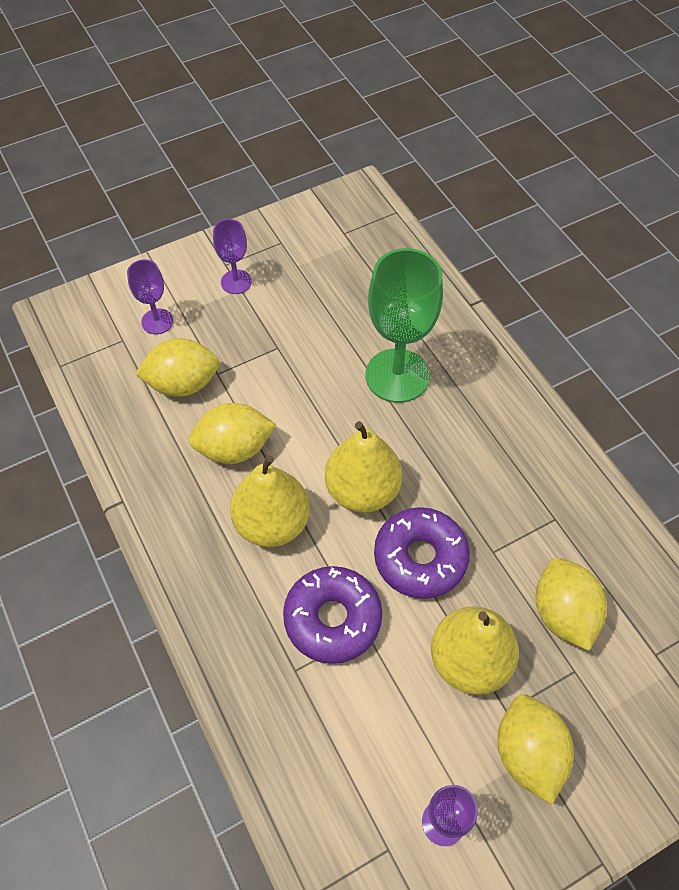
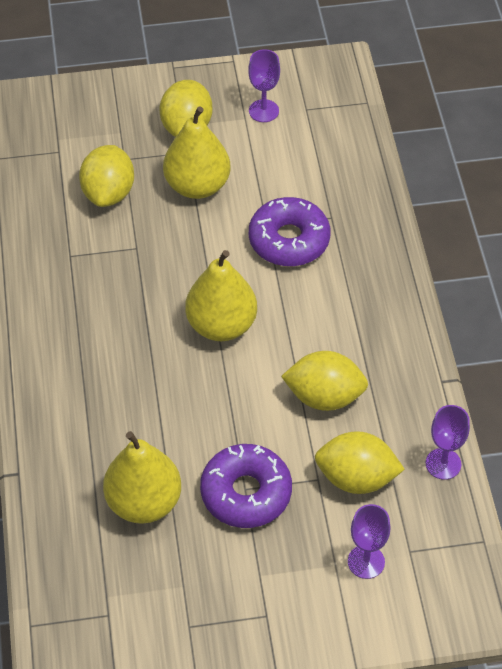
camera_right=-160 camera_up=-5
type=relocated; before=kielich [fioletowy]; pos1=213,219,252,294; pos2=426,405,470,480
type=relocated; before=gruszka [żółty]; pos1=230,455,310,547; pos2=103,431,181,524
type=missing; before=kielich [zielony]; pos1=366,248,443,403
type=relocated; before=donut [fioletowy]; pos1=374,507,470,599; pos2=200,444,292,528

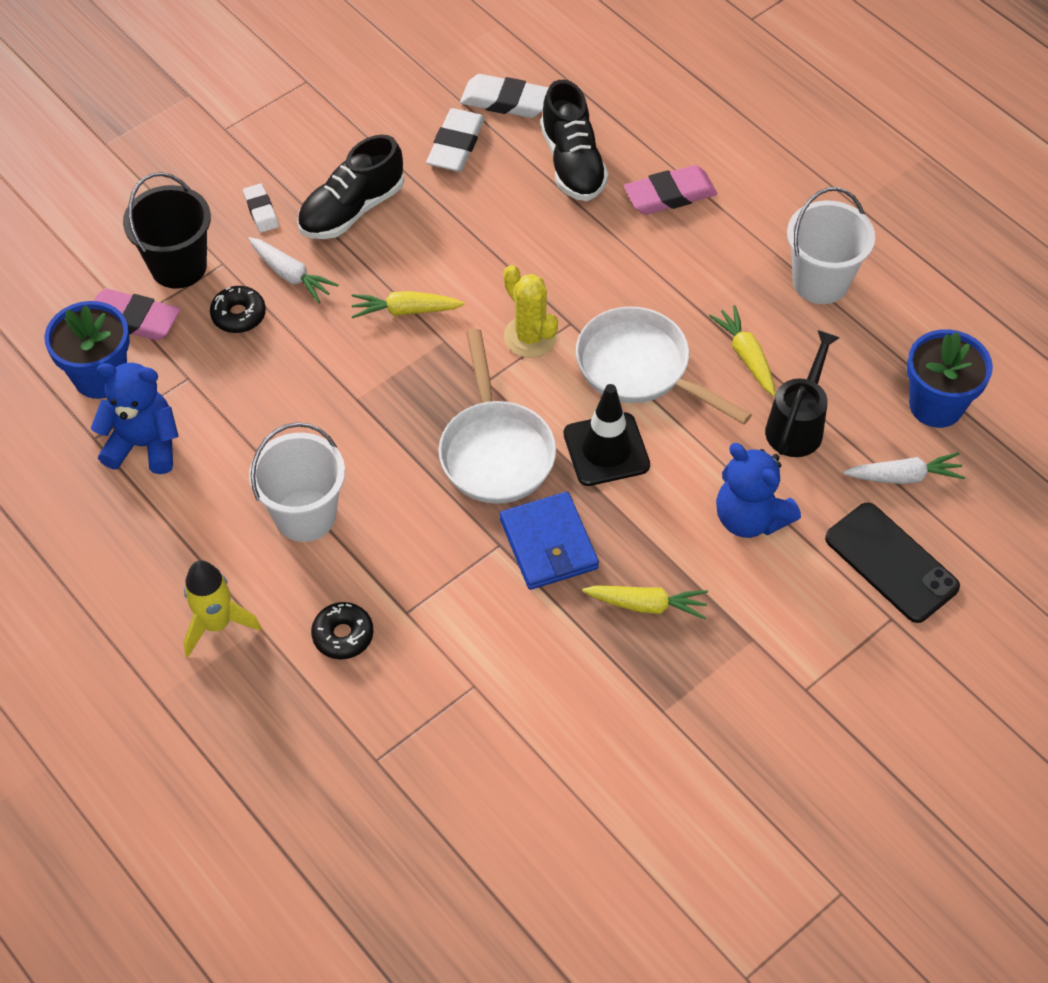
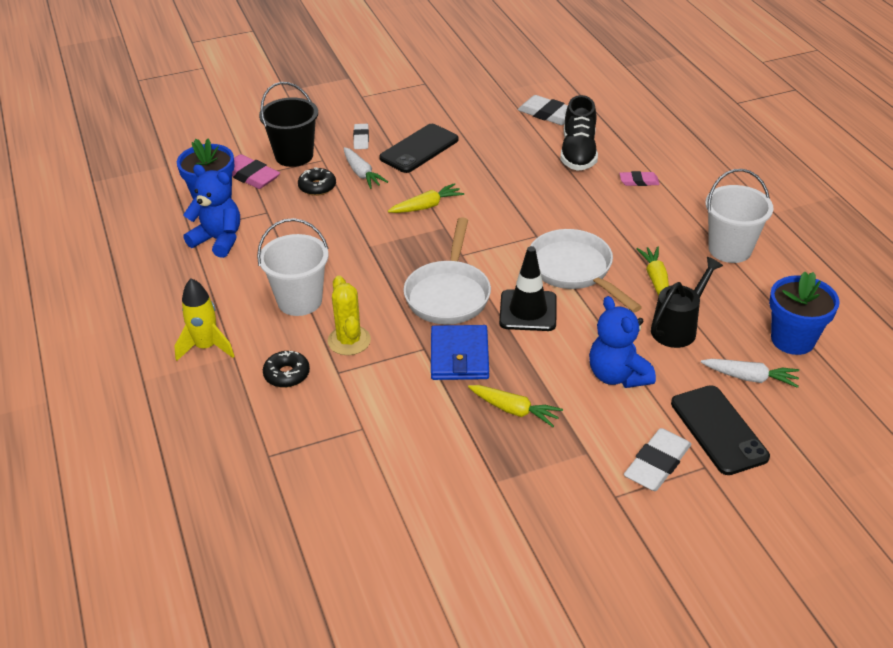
camera_right=20 camera_up=-15
type=exchanged; before=but [czarny]; after=telefon [czarny]; pos1=297,134,404,239; pos2=379,124,458,173
type=spun; before=marchewka [żółty]; pos1=352,291,465,318; pos2=388,183,464,213; turn=135
type=relocated; before=gumka do mazania [biały]; pos1=426,108,485,172; pos2=624,428,691,491
type=relocated; before=kaktus [żółty]; pos1=503,265,558,358; pos2=327,276,371,355
type=size; before=gumka do mazania [różowy]; pos1=624,165,717,215; pos2=619,171,660,186; scale=0.6

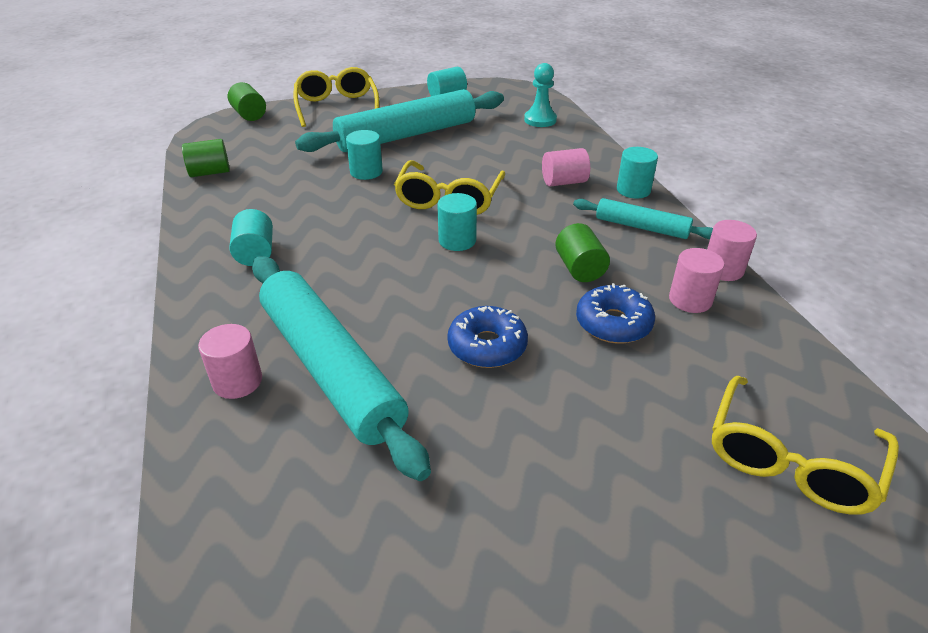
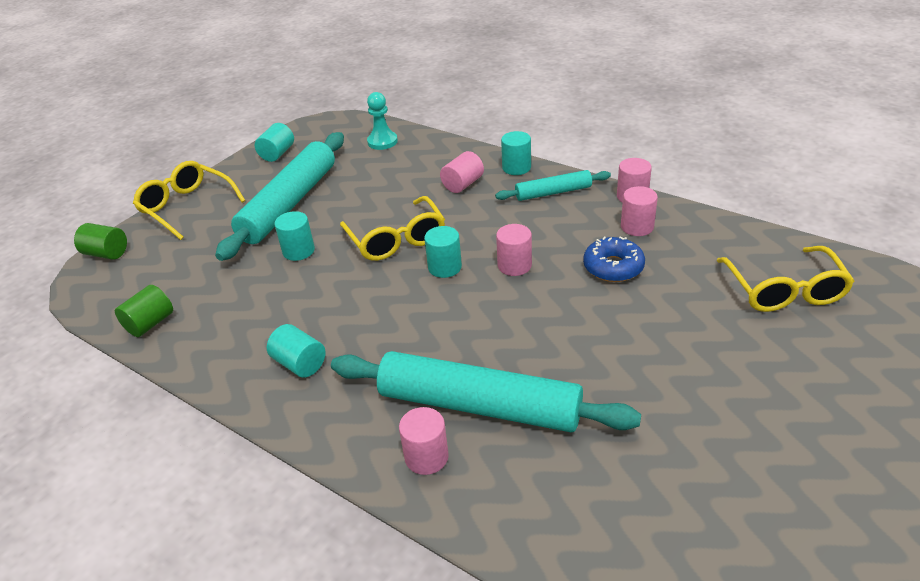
camera_right=-35 camera_up=0
type=missing; before=donut [niebieski]; pos1=447,306,528,368
type=missing; before=walec [zielony]; pos1=555,223,610,282
type=appeared; after=walec [różowy]; pos2=496,224,532,276

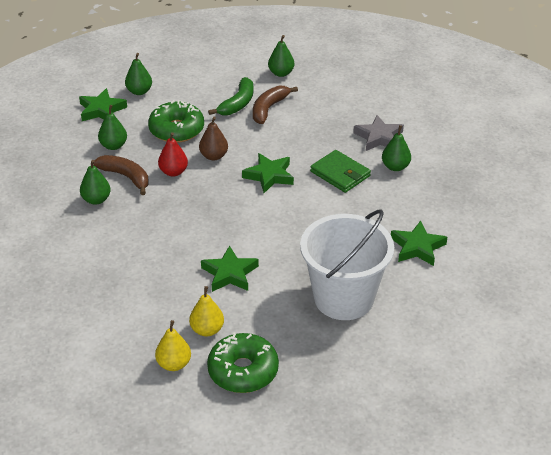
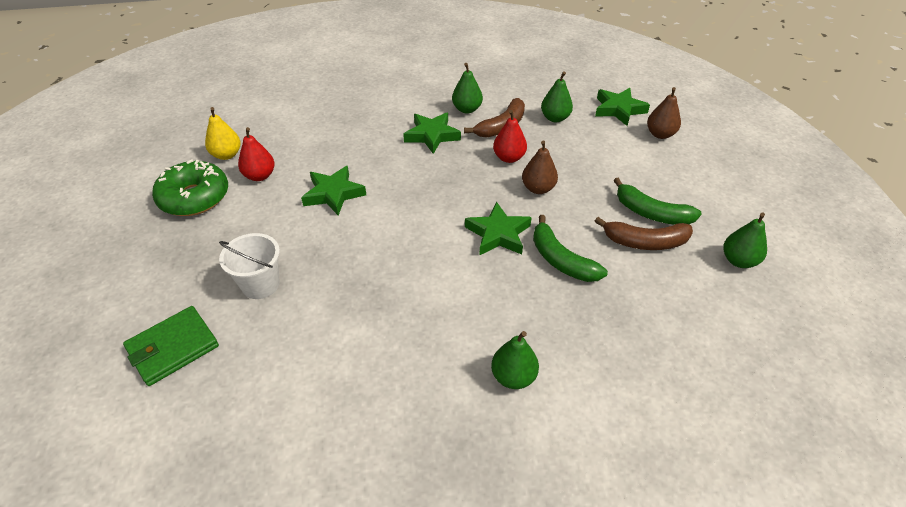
camera_right=95 camera_up=5
type=colour; before=gruszka [zielony]; after=gruszka [brązowy]; pos1=125,53,152,95; pos2=647,87,681,139
type=missing; before=donut [zielony]; pos1=148,100,204,143
type=colour; before=gruszka [żółty]; after=gruszka [czerwony]; pos1=189,286,224,337; pos2=238,127,274,181
type=spun; before=banan [brązowy]; pos1=253,86,298,124; pos2=595,217,693,250; turn=150
type=size; before=wiadro [biały]; pos1=300,209,394,320; pos2=219,233,280,299; scale=0.51
type=relocated; before=portfel [zielony]; pos1=310,150,371,193; pos2=123,306,219,386
type=missing; before=gwiazda [szary]; pos1=353,115,404,151
type=relocated; before=gwiazda [zielony]; pos1=391,221,447,266; pos2=403,112,461,154
type=appeared; after=banan [zielony]; pos2=533,215,608,282

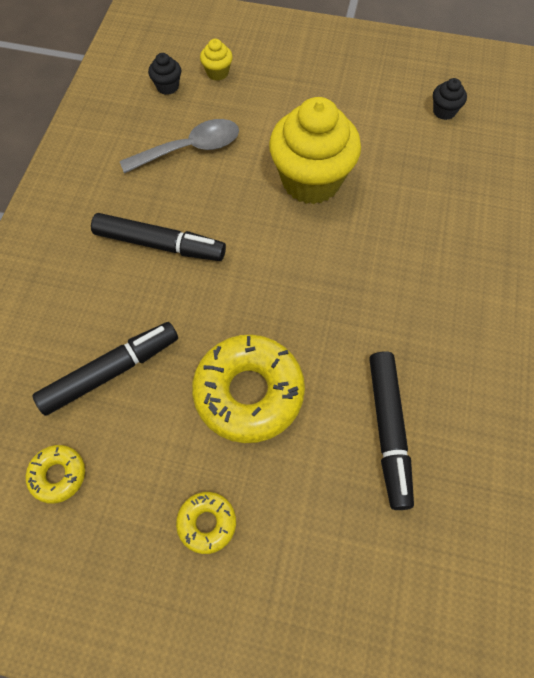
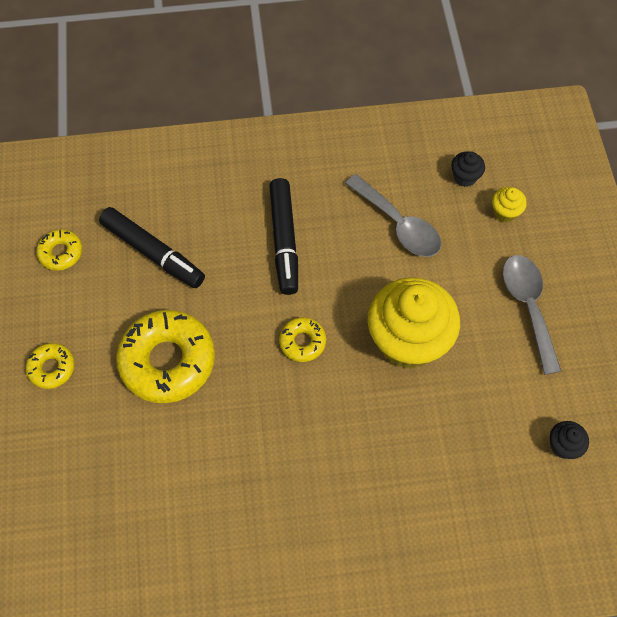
camera_right=70 camera_up=0
type=missing; before=flamaster [czarny]; pos1=369,351,414,510
type=appeared; after=donut [żółty]; pos2=279,317,326,362
type=appeared; after=łyżka [szary]; pos2=502,255,561,375

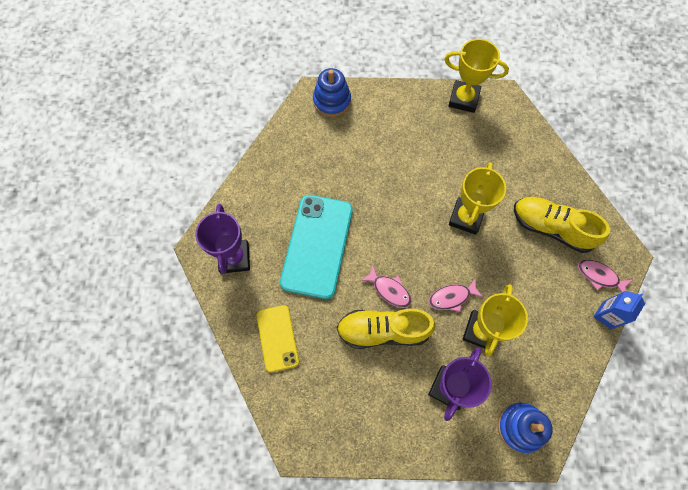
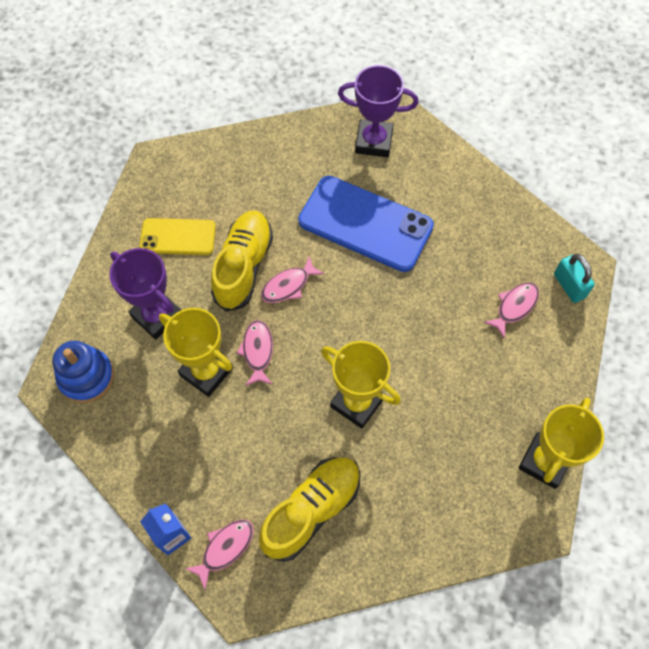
camera_right=105 camera_up=-5
type=relocated; before=telefon [żółty]; pos1=256,305,299,373; pos2=140,218,216,255
type=colour; before=telefon [turkusowy]; after=telefon [niebieski]; pos1=280,195,352,299; pos2=298,176,434,272
type=exchanged; before=zabawka nakładanka [niebieski]; after=kłódka [turkusowy]; pos1=313,68,351,117; pos2=554,254,595,303
type=appeared; after=ryba [różowy]; pos2=484,283,539,339

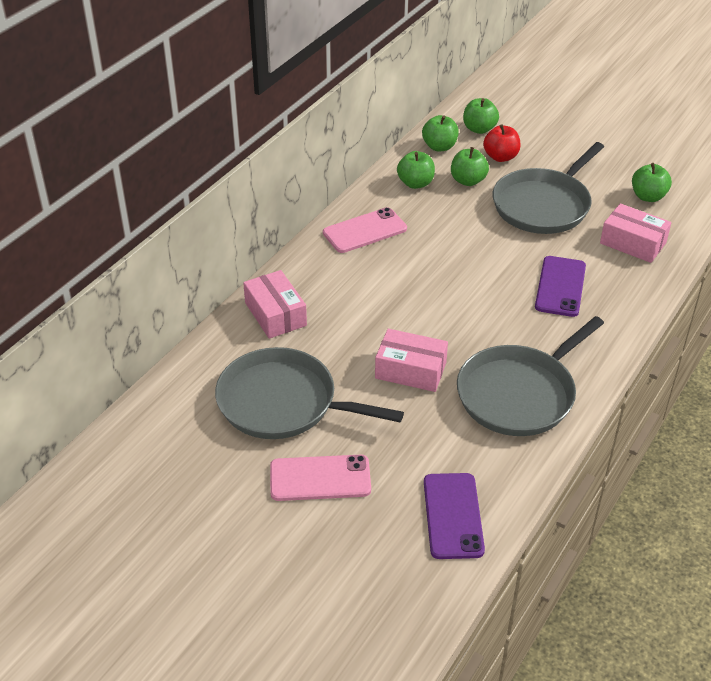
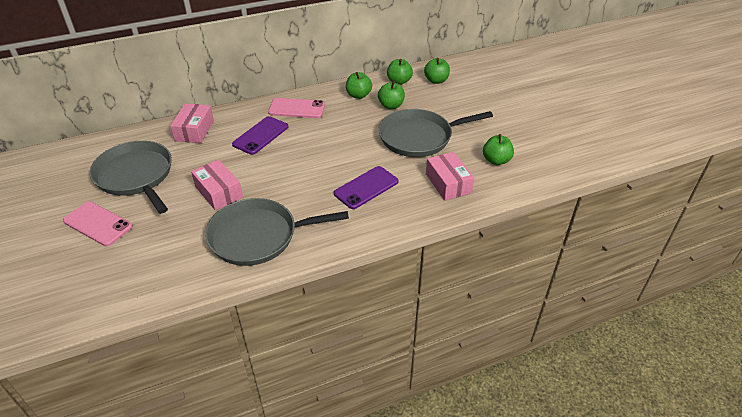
camera_right=35 camera_up=0
type=relocated; before=telefon [fioletowy]; pos1=424,473,485,559; pos2=232,116,288,155
type=missing; before=jabłko [czerwony]; pos1=483,124,521,162

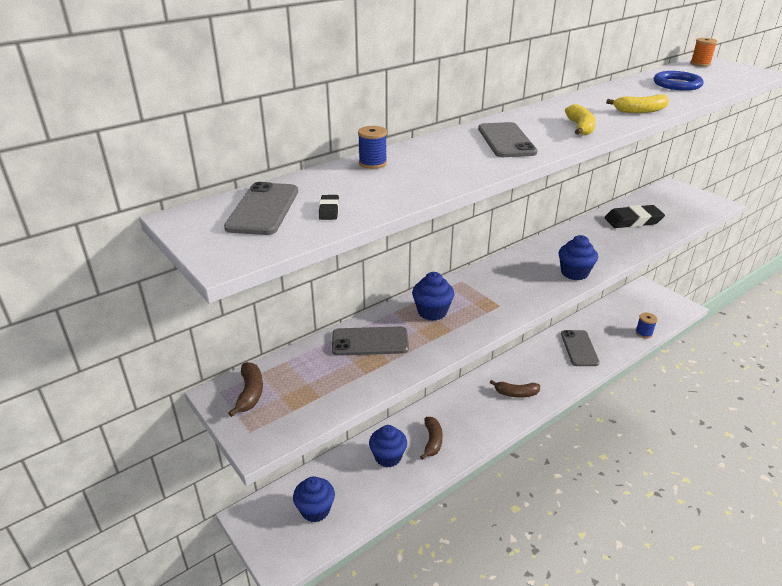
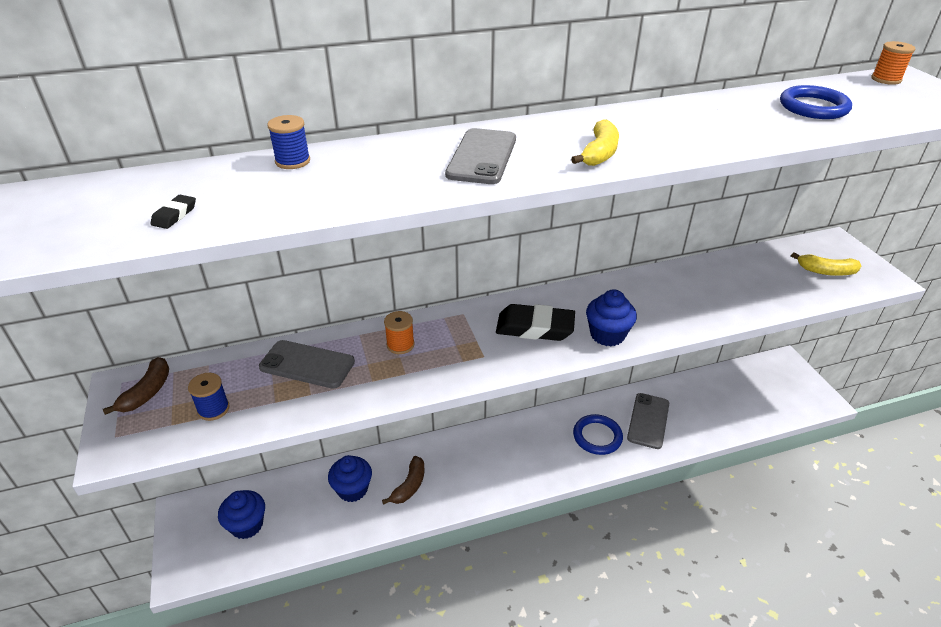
camera_right=20 camera_up=5
type=missing; before=telefon [szary]; pos1=224,182,298,235
type=exchanged; before=muffinka [niebieski]; after=szpulka [pomarańczowy]; pos1=412,272,454,321; pos2=384,311,415,354
type=missing; before=banan [brązowy]; pos1=490,380,540,398
type=relocated; before=gumka do mazania [czarny]; pos1=605,205,665,228; pos2=496,304,575,341
type=relocated; before=banan [żółty]; pos1=606,95,669,113; pos2=791,252,861,276
type=relocated; before=szpulka [niebieski]; pos1=635,313,657,338; pos2=188,373,230,421
type=appeared; after=pierścień [niebieski]; pos2=573,414,623,455

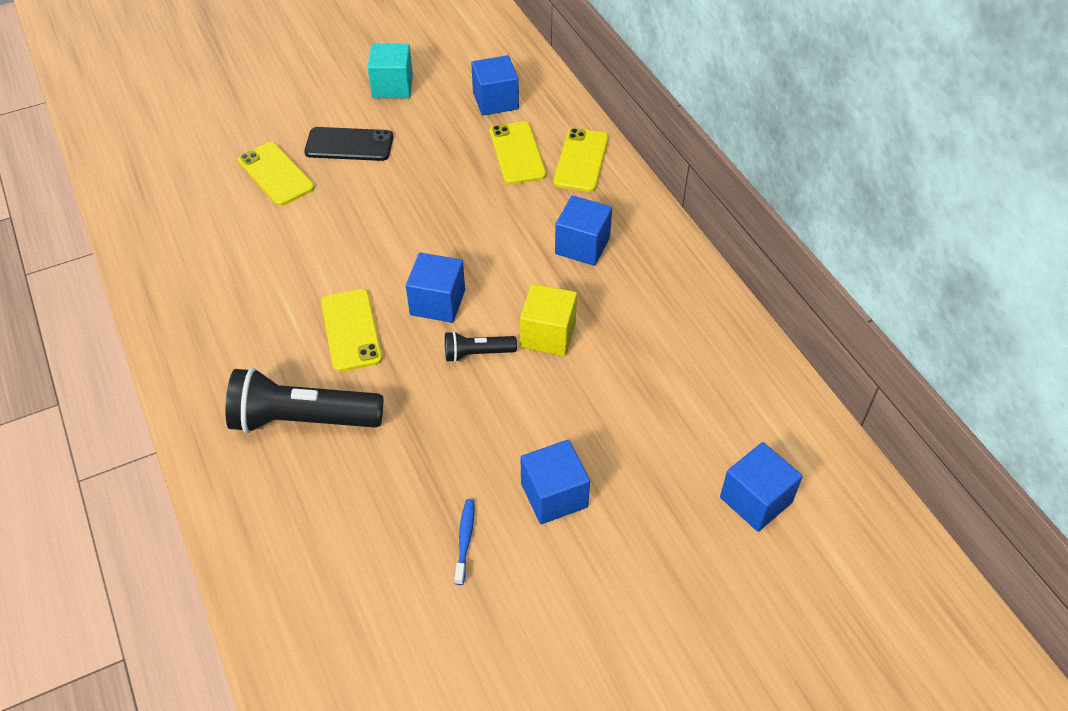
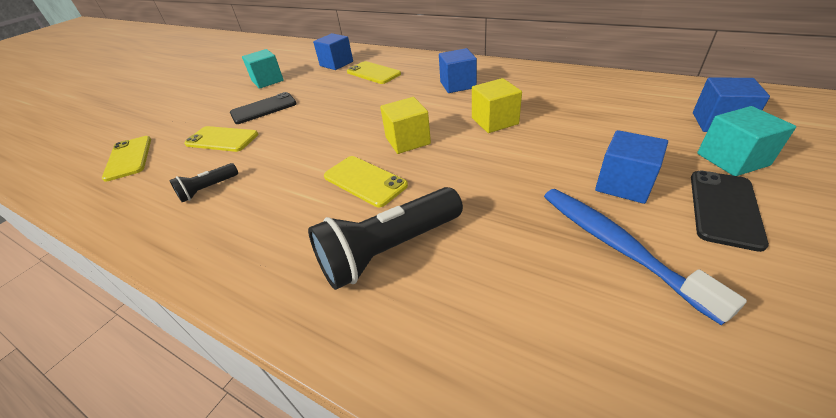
camera_right=-30 camera_up=-10
type=colour; before=sześcian [niebieski]; after=sześcian [żółty]; pos1=406,253,465,323; pos2=380,97,431,154
type=relocated; before=latarka [czarny]; pos1=445,331,517,362; pos2=169,163,238,202
type=size; before=szczoteczka do zębów [niebieski]; pos1=455,499,474,585; pos2=544,189,747,325; scale=2.1
type=relocated; before=telefon [żółty]; pos1=554,128,609,192; pos2=102,136,151,182
type=appeared; after=telefon [czarny]; pos2=691,171,769,252
type=appeared; after=sześcian [turkusowy]; pos2=697,106,796,176

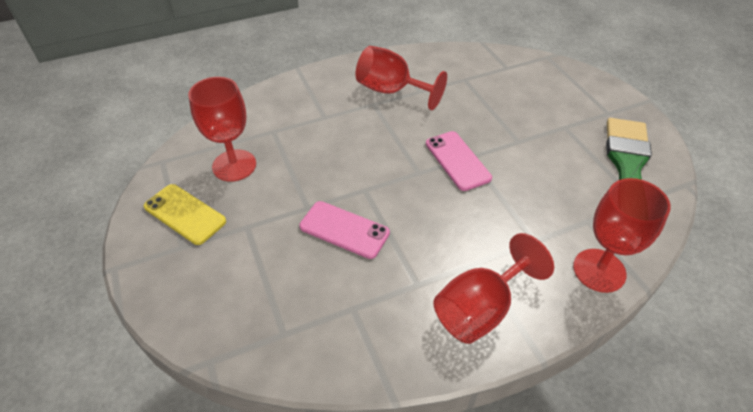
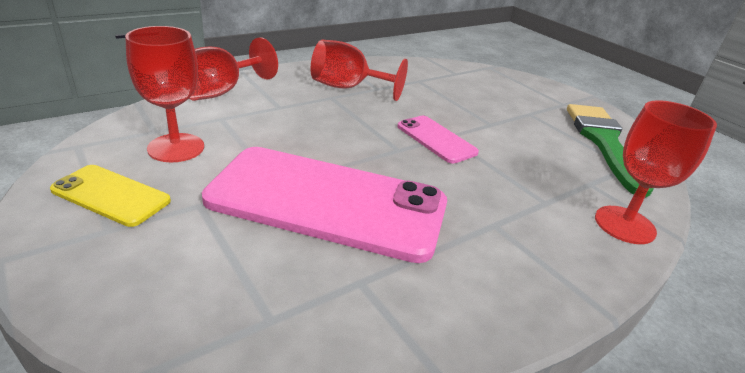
camera_right=-15 camera_up=-15
type=size; before=telefon [różowy]; pos1=299,201,390,259; pos2=202,147,447,263; scale=2.14
type=relocated; before=kielich [czerwony]; pos1=433,233,554,344; pos2=189,37,278,101

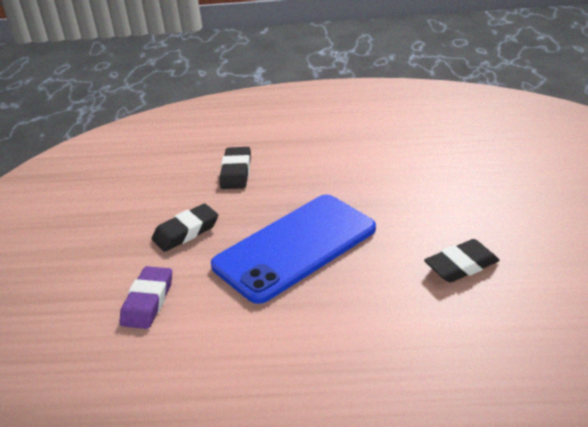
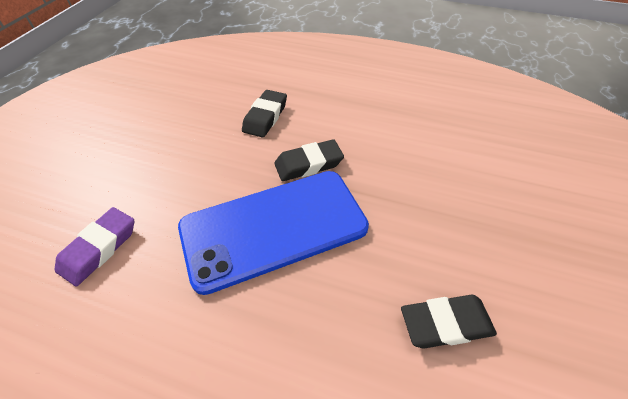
camera_right=15 camera_up=15
type=relocated; before=gumka do mazania [czarny]; pos1=152,203,218,252; pos2=274,139,344,181

